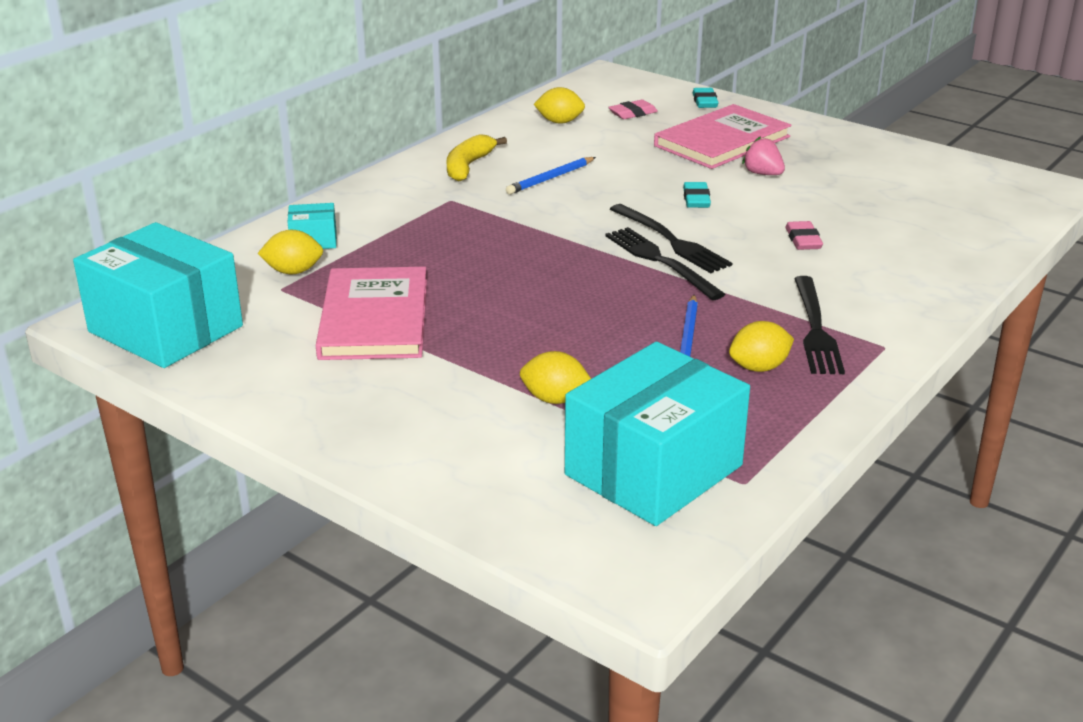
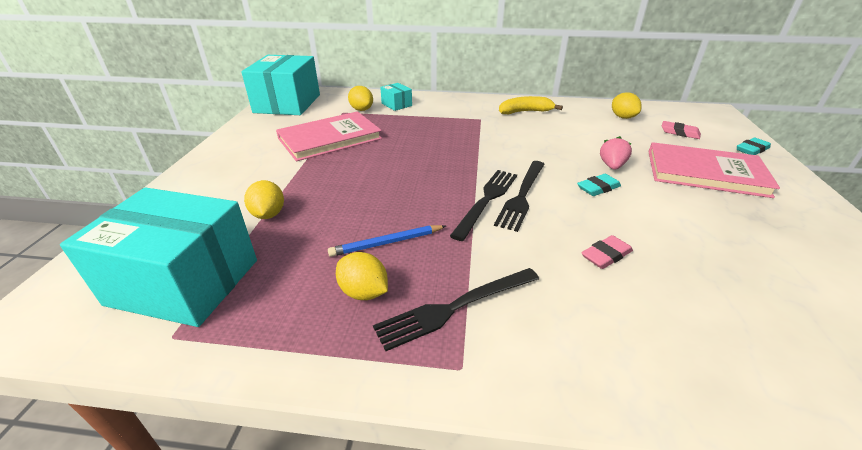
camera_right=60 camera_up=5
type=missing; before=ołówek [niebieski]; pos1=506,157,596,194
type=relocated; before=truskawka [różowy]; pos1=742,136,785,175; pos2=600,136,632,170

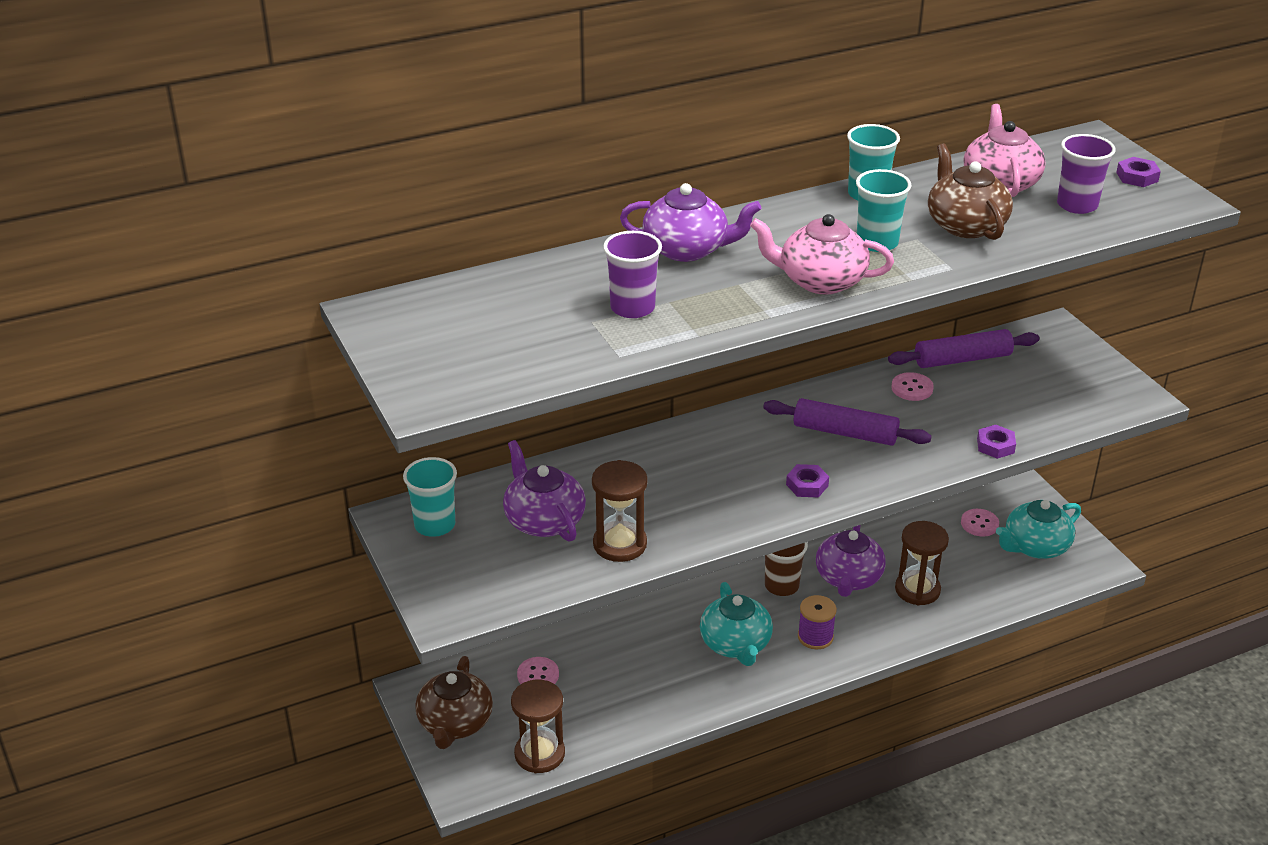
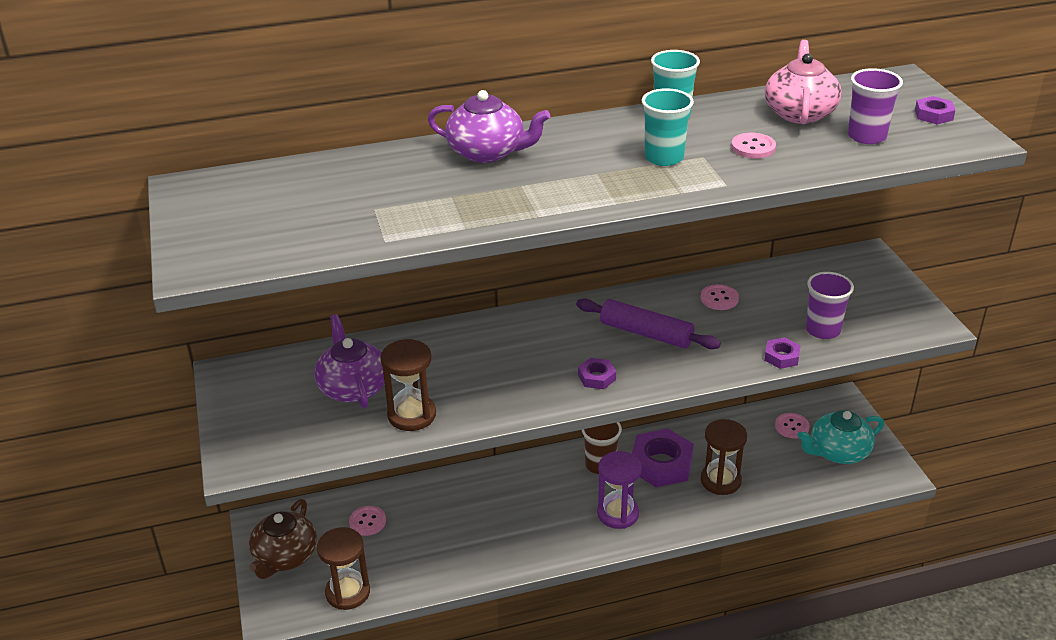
camera_right=10 camera_up=0
type=missing; before=szklanka [turkusowy]; pos1=403,457,457,537
type=relocated; before=szklanka [fioletowy]; pos1=603,231,662,318; pos2=806,272,854,339
type=missing; before=imbryk [turkusowy]; pos1=700,582,773,666
type=missing; before=imbryk [różowy]; pos1=750,214,894,295
type=exchanged; before=szpulka [fioletowy]; after=klepsydra [fioletowy]; pos1=798,595,837,649; pos2=597,451,642,529
type=exchanged; before=imbryk [fioletowy]; after=nakrętka [fioletowy]; pos1=816,525,886,597; pos2=632,428,694,487
type=missing; before=wałek do ciasta [fioletowy]; pos1=888,329,1039,368
type=exchanged; before=imbryk [brązowy]; after=guzik [różowy]; pos1=928,143,1013,240; pos2=731,133,776,159

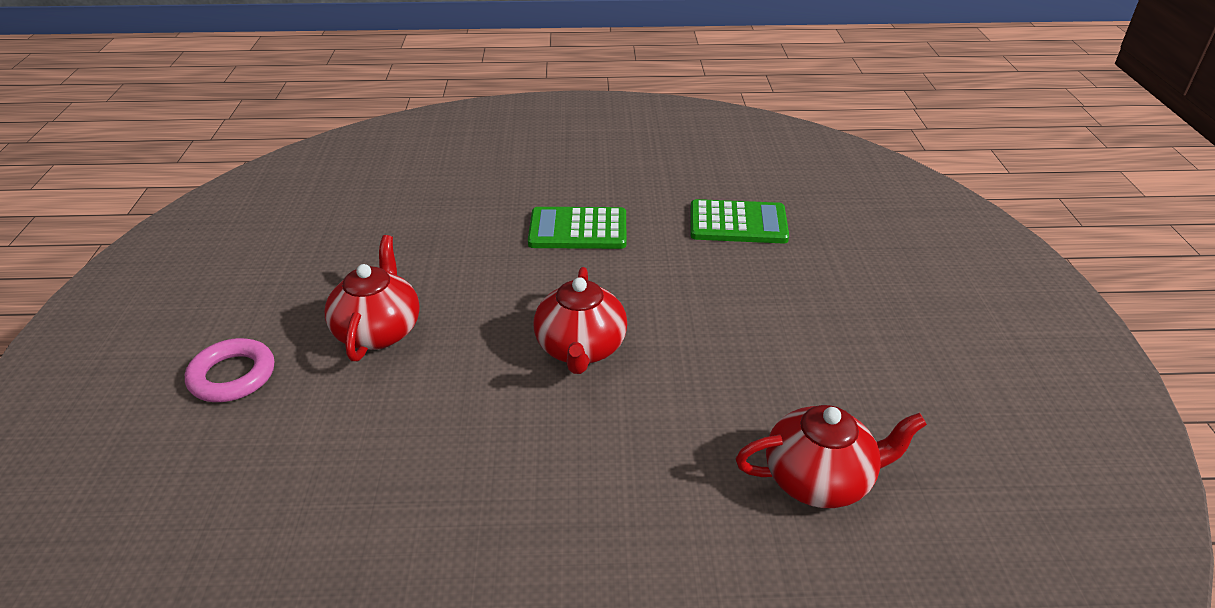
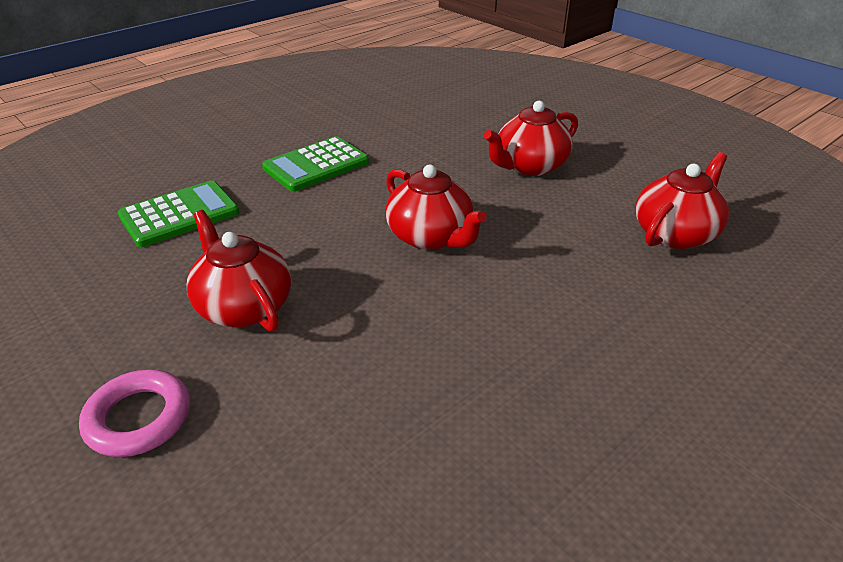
camera_right=-40 camera_up=0
type=relocated; before=kalkulator [zielony]; pos1=691,199,789,243; pos2=118,180,239,247
type=appeared; after=imbryk [czerwony]; pos2=484,101,578,176

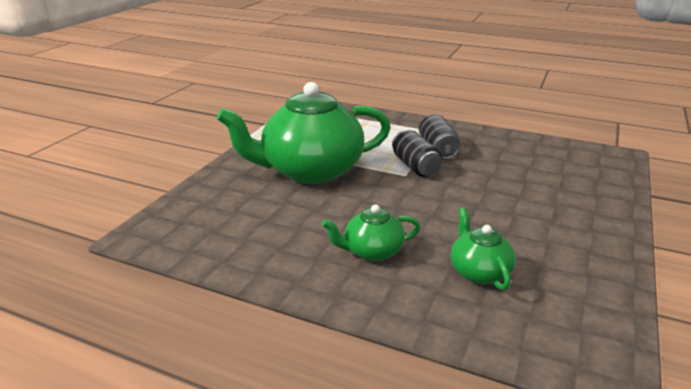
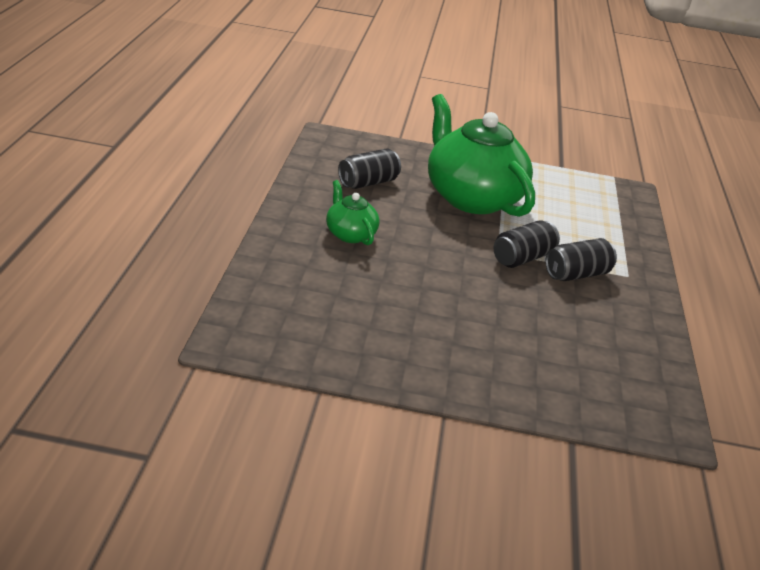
camera_right=70 camera_up=5
type=missing; before=imbryk [zielony]; pos1=451,208,516,290
type=appeared; after=puszka [czarny]; pos2=338,148,401,189

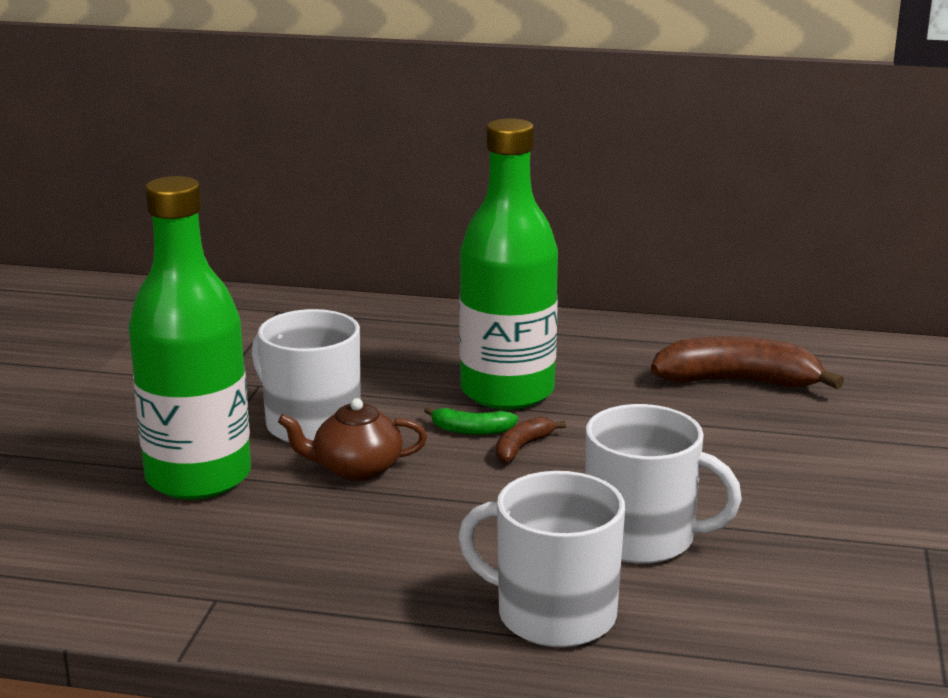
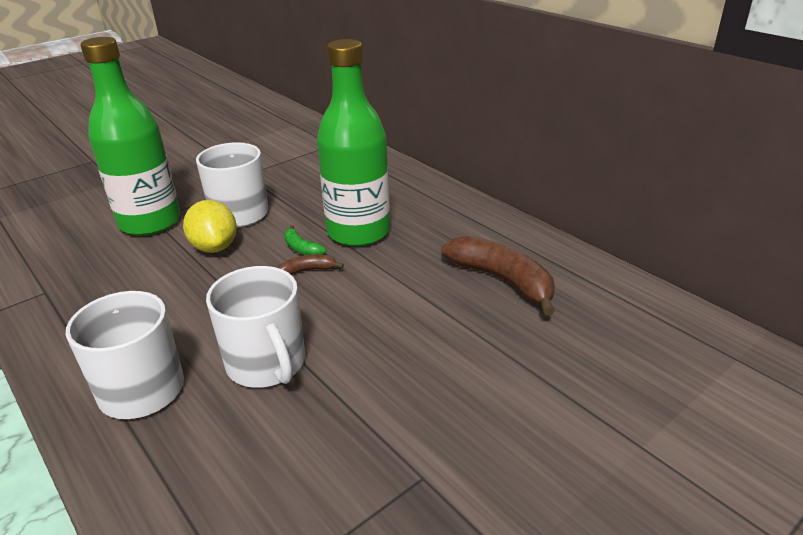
camera_right=40 camera_up=10
type=exchanged; before=imbryk [brązowy]; after=cytryna [żółty]; pos1=278,398,427,481; pos2=183,200,237,253

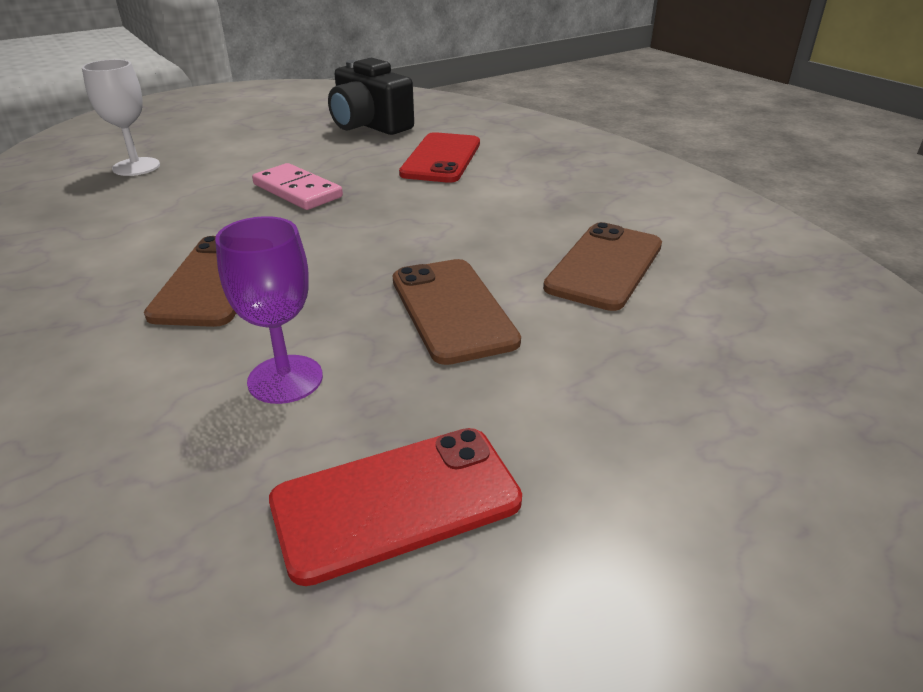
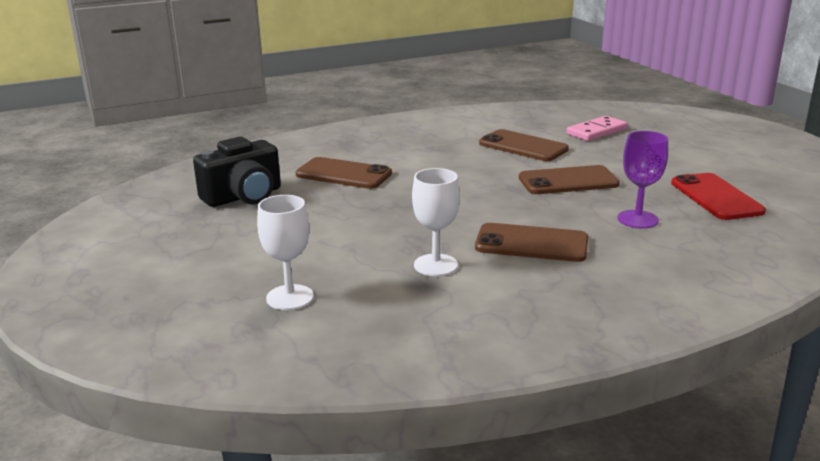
camera_right=-80 camera_up=-10
type=relocated; before=kostka domina [różowy]; pos1=252,163,343,210; pos2=566,116,627,141
type=colour; before=telefon [czerwony]; after=telefon [brązowy]; pos1=399,132,480,183; pos2=295,157,392,189
type=appeared; after=kielich [biały]; pos2=412,168,460,276

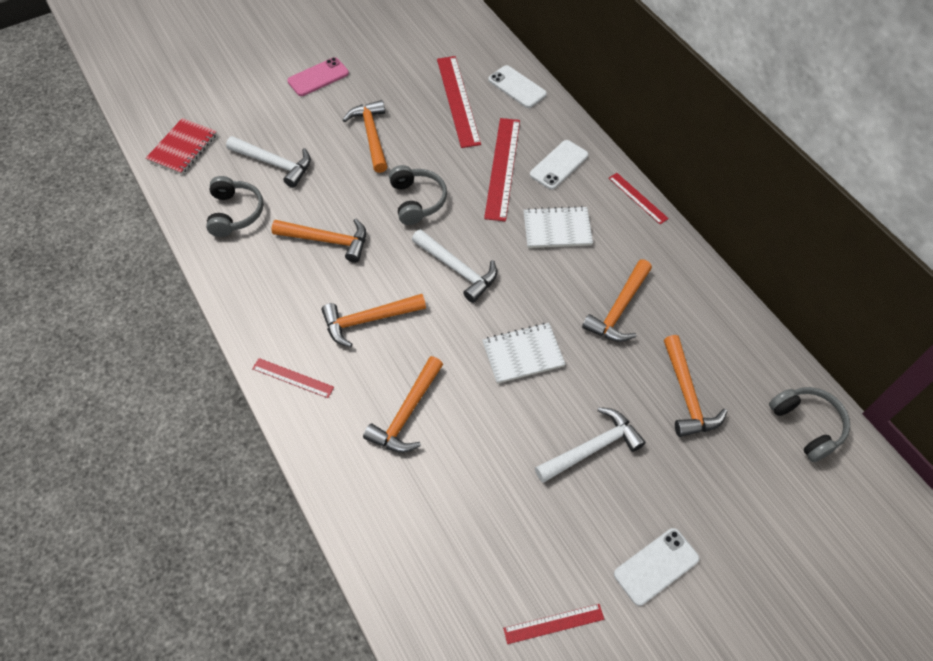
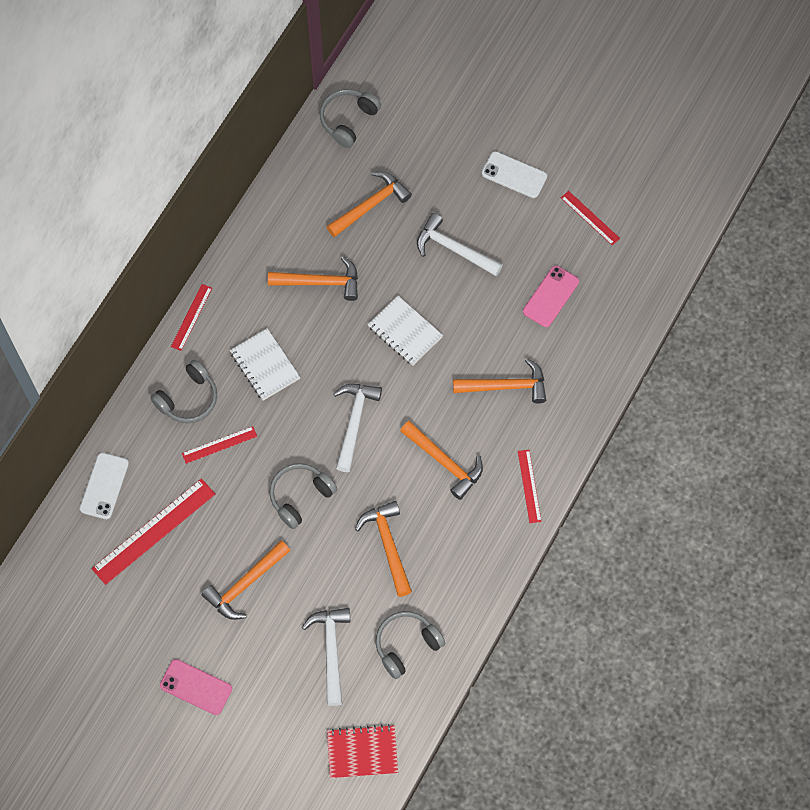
camera_right=-120 camera_up=10
type=size; before=linijka [czerwony]; pos1=484,118,520,221; pos2=182,426,257,464; scale=0.55
type=exchanged; before=telefon [biały]; after=słuchawki [szary]; pos1=530,140,588,190; pos2=151,360,217,423
type=appeared; after=telefon [różowy]; pos2=523,266,579,327

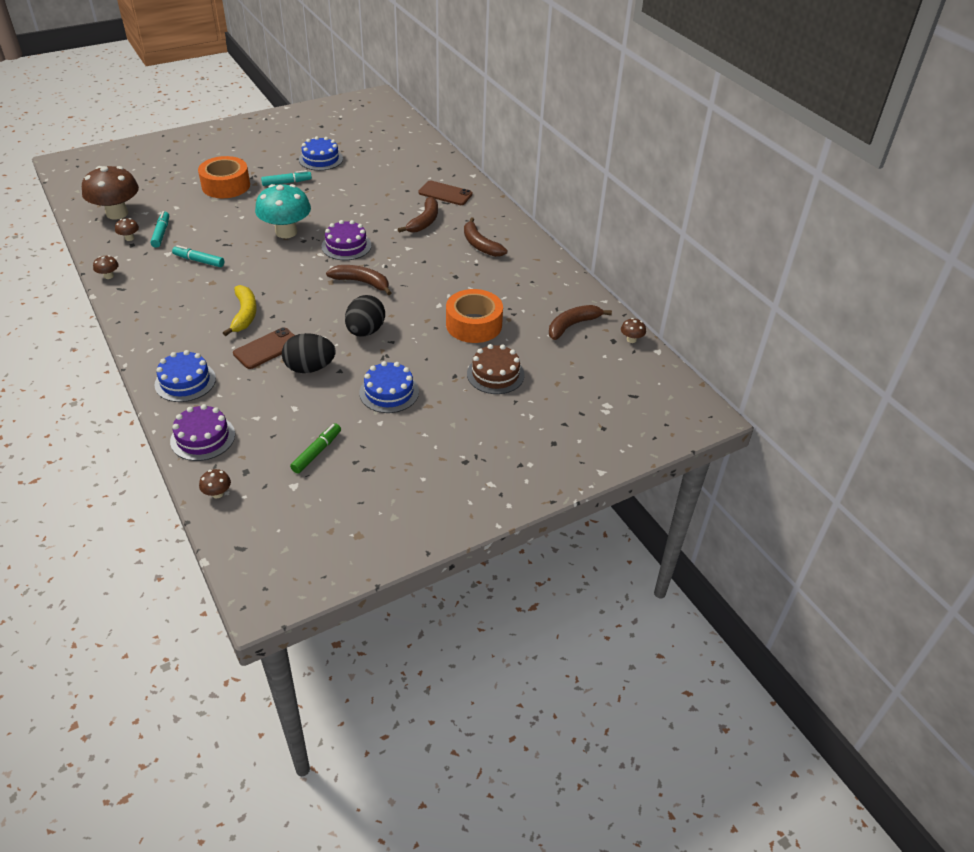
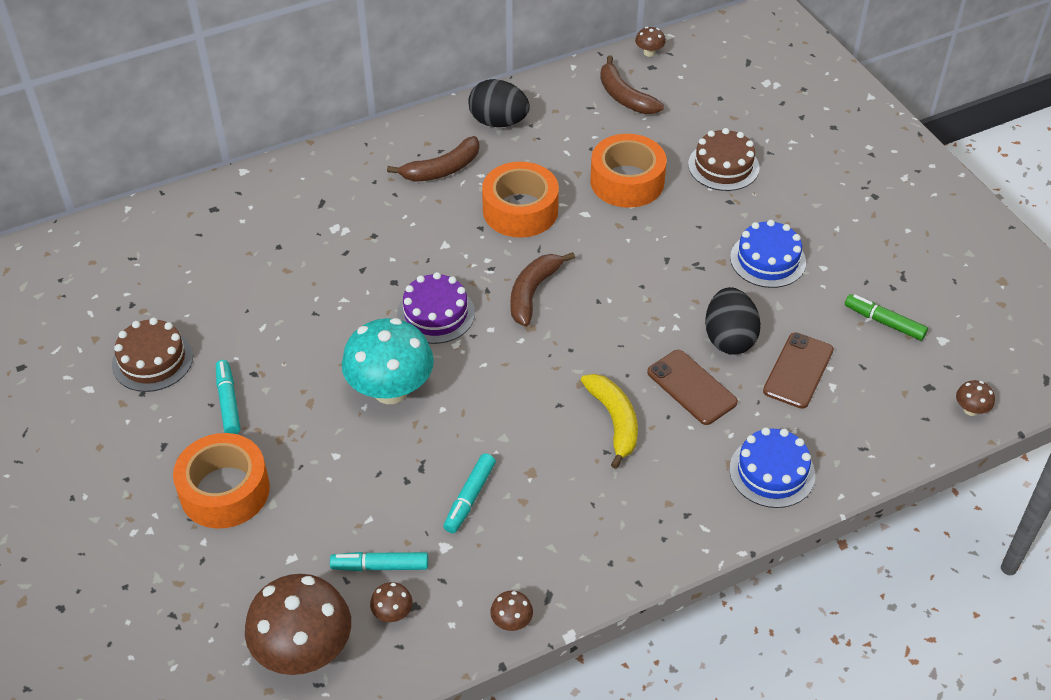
camera_right=-85 camera_up=5
type=missing; before=tort [fioletowy]; pos1=170,404,235,461
type=spun; before=banan [żółty]; pos1=223,285,257,336; pos2=581,374,638,469; turn=75
type=colour; before=tort [niebieski]; after=tort [brązowy]; pos1=299,136,343,171; pos2=112,318,193,392
type=relocated; before=jajko [czarny]; pos1=345,295,385,337; pos2=468,79,530,127
type=missing; before=banan [brązowy]; pos1=398,197,438,233
type=relocated; before=telefon [brązowy]; pos1=418,180,473,205; pos2=763,332,834,409
type=appeared; after=taśma klejąca [pomarańczowy]; pos2=482,162,559,238

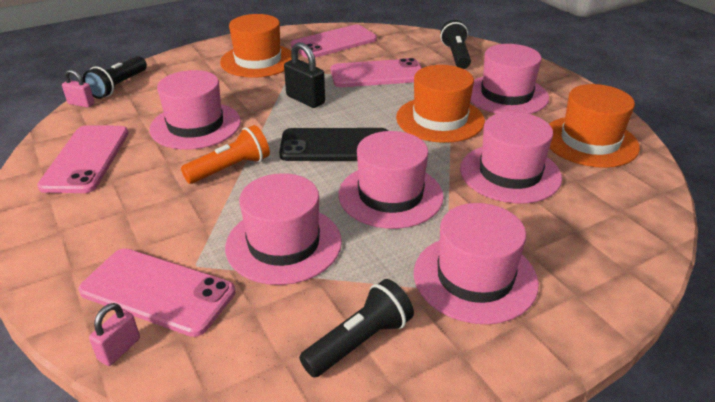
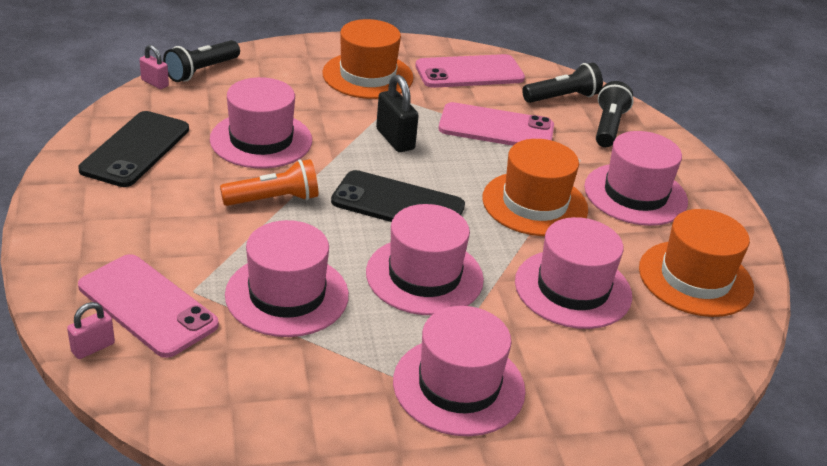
camera_right=15 camera_up=0
type=colour; before=telefon [różowy]; after=telefon [czarny]; pos1=37,125,129,193; pos2=78,111,189,187
type=relocated; before=latarka [czarny]; pos1=299,279,414,378; pos2=522,63,603,103

